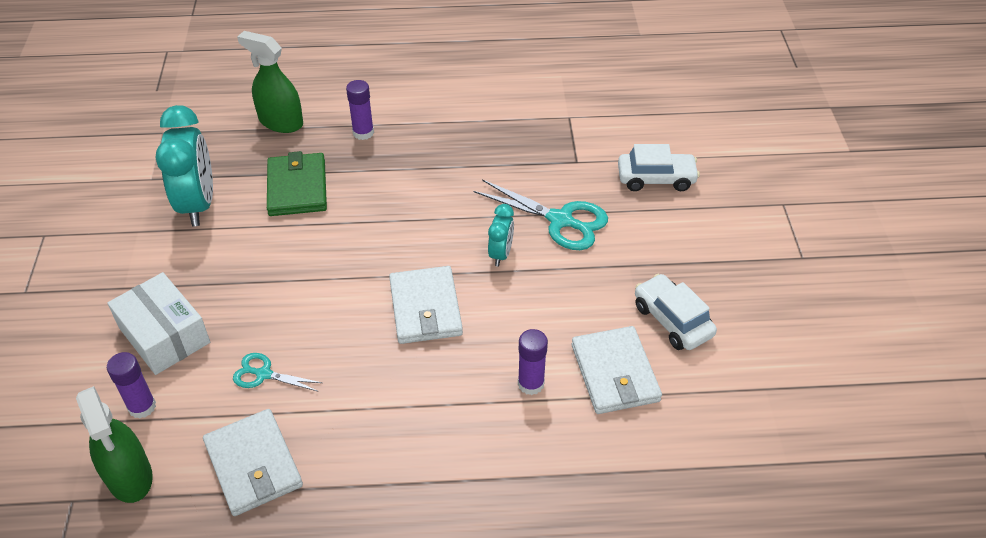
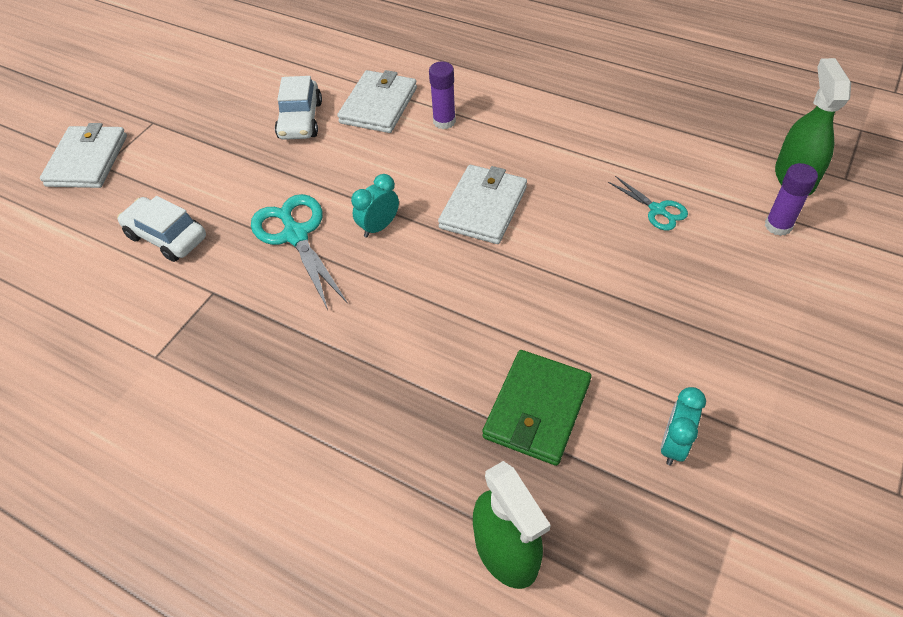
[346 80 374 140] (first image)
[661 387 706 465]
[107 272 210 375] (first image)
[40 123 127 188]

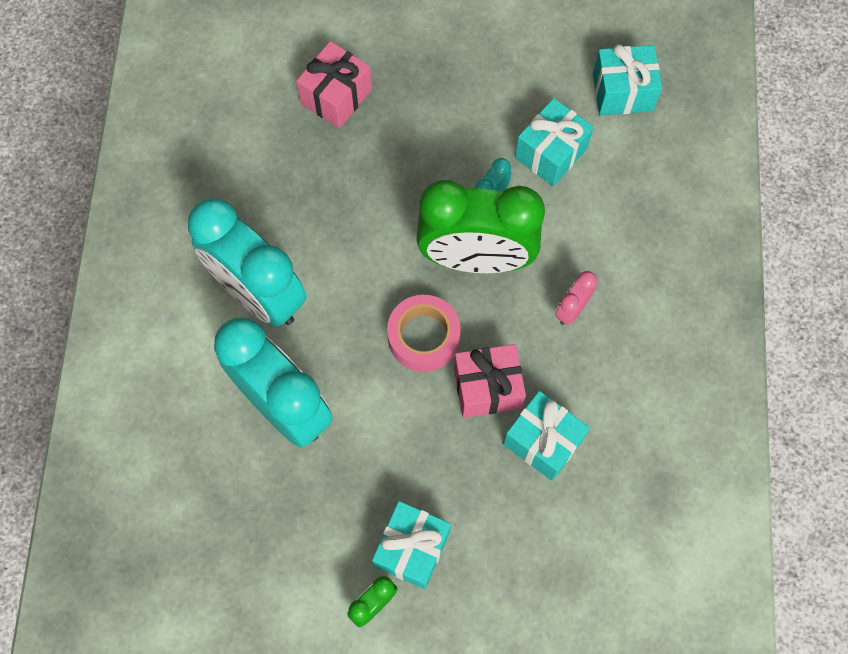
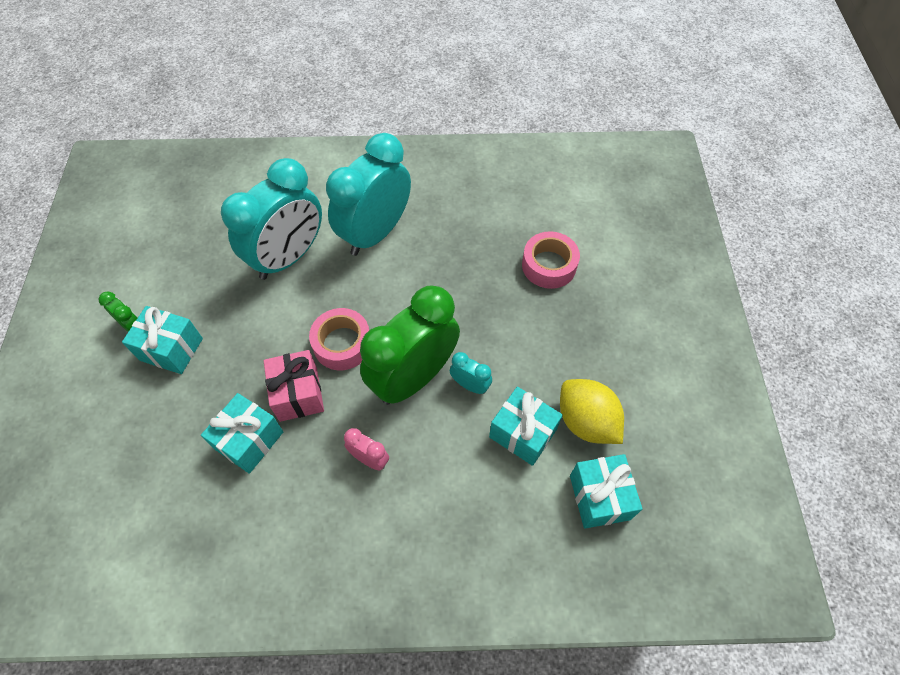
[522 231 580 289]
[360 285 460 405]
[560 379 624 444]

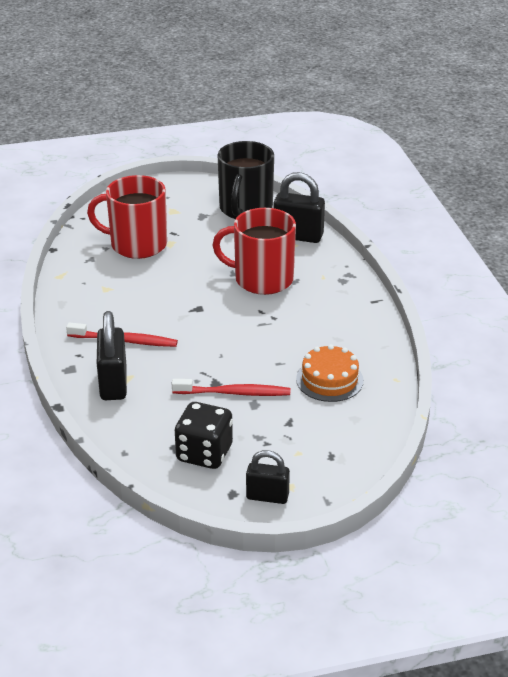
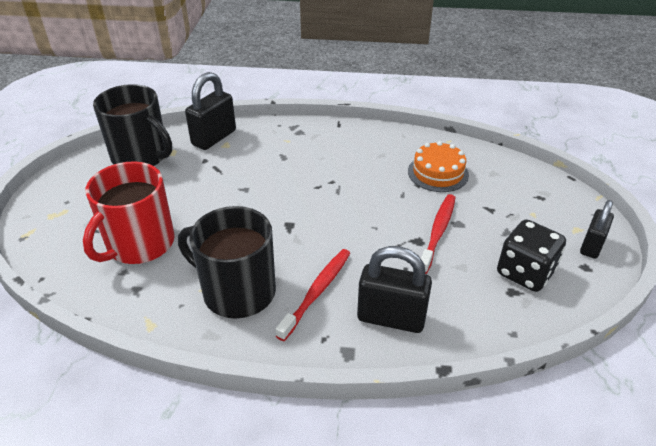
[212 208 296 295] (first image)
[178 206 276 319]

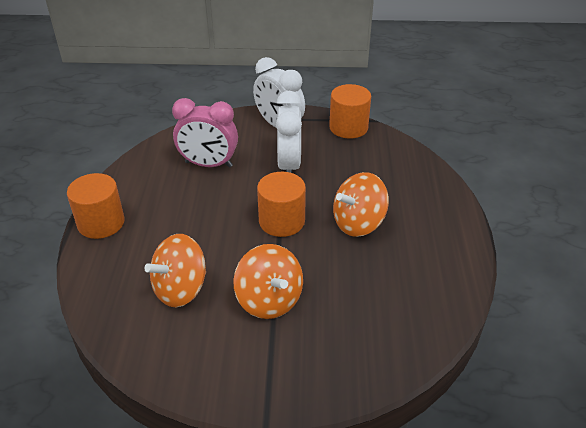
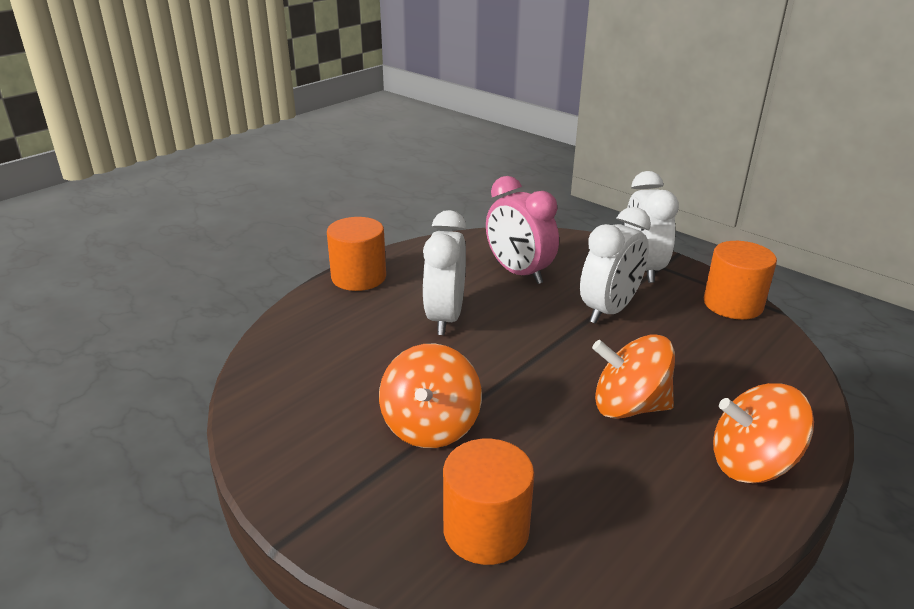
[443 438 534 565]
[713 383 814 483]
[423 210 467 335]

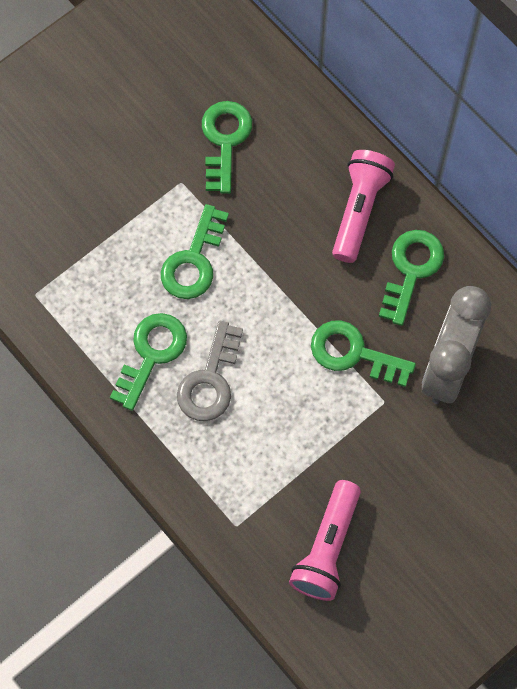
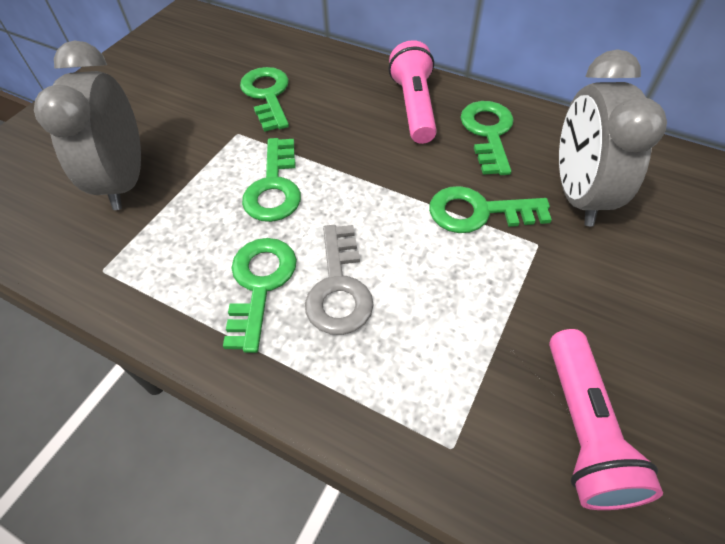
[34 41 141 210]

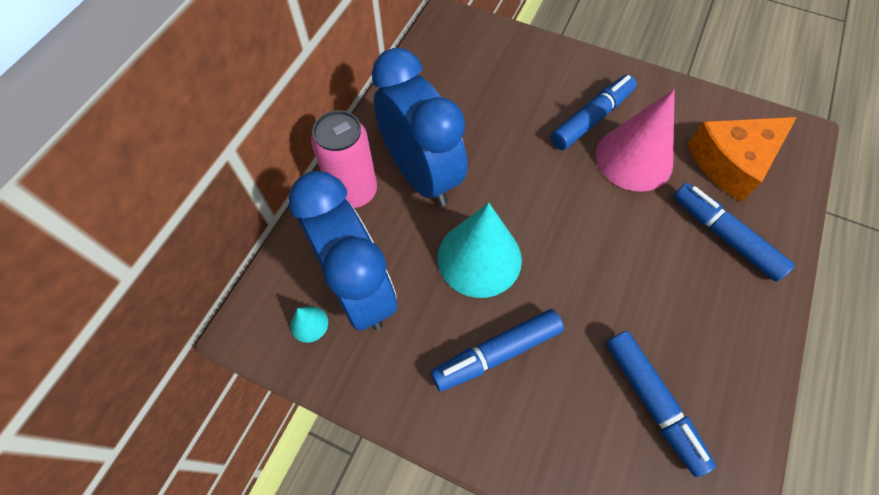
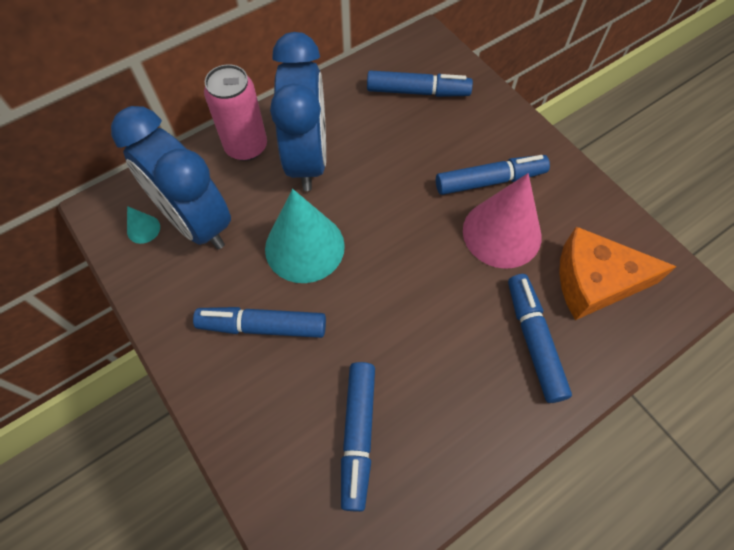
[111 106 231 249]
[367 70 473 97]

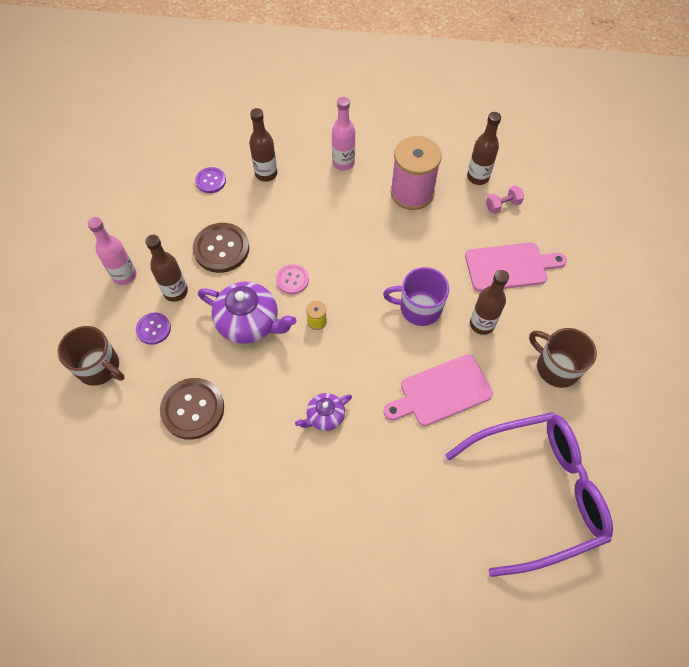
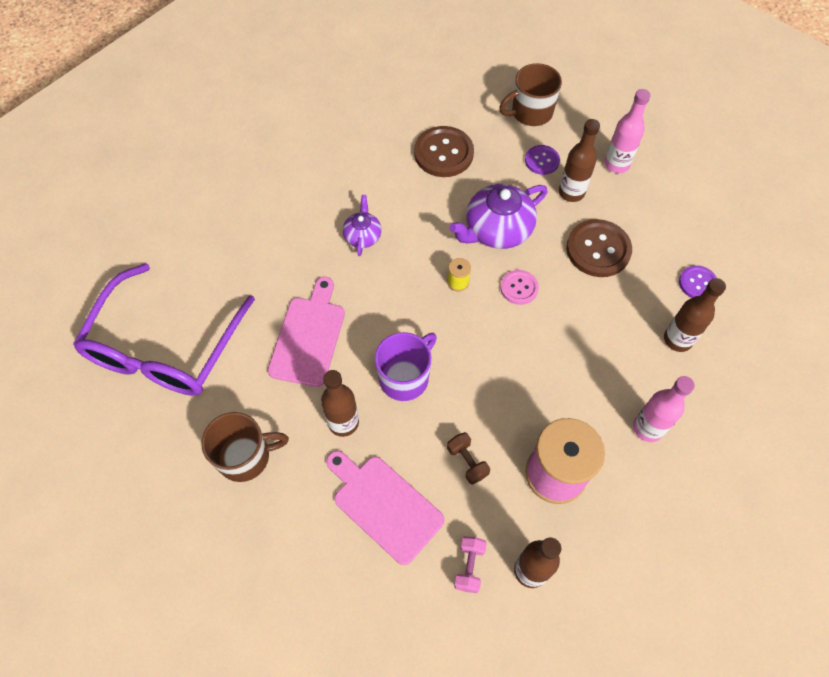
[326 451 445 565]
[447 432 490 485]

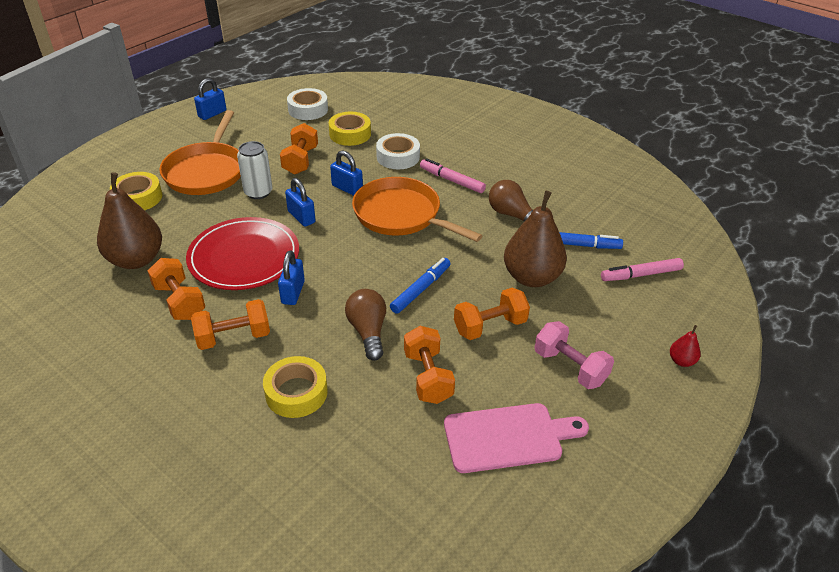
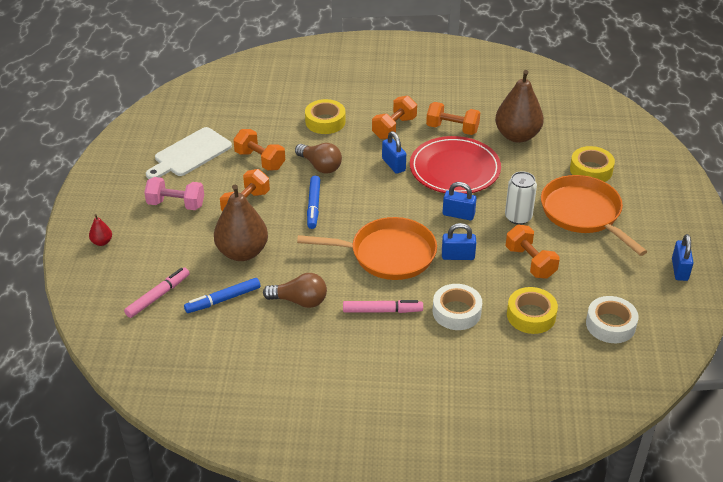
[146 127 232 179]

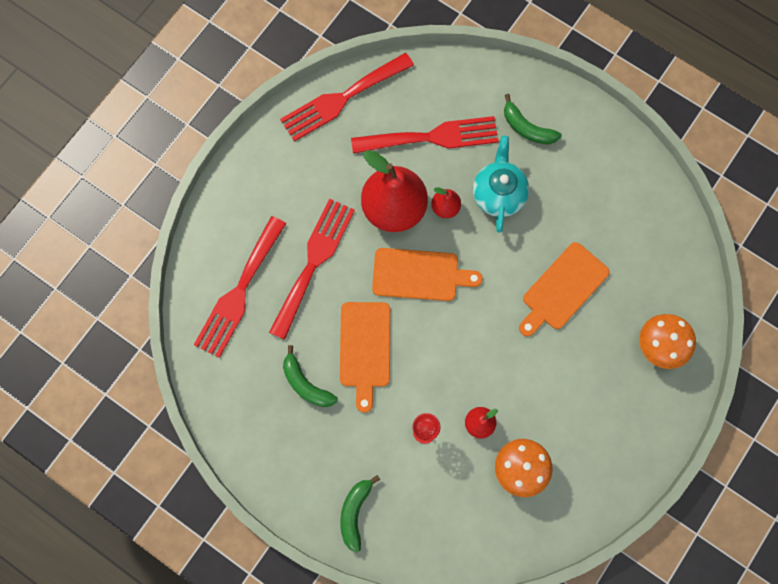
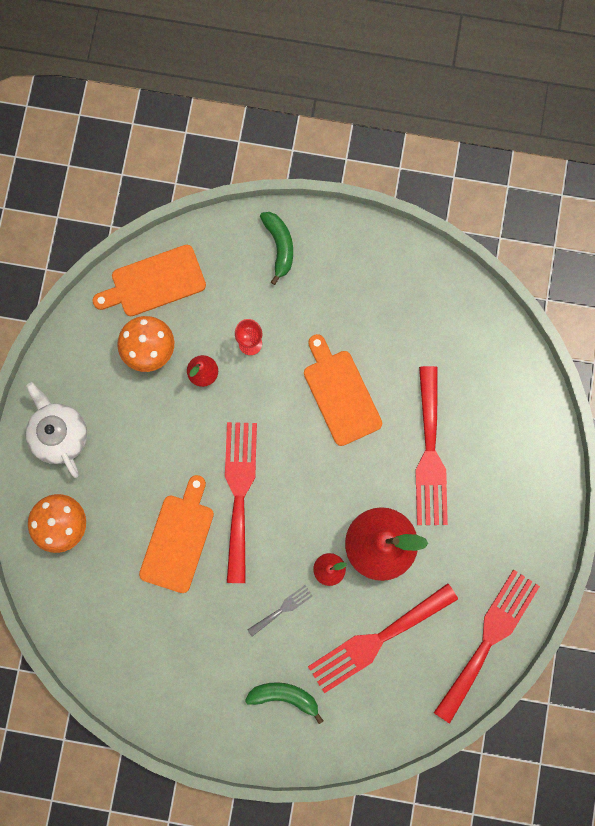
[248 585 313 636]
[225 422 257 583]
[93 245 206 316]
[283 345 338 407] (first image)
[26 382 87 478]

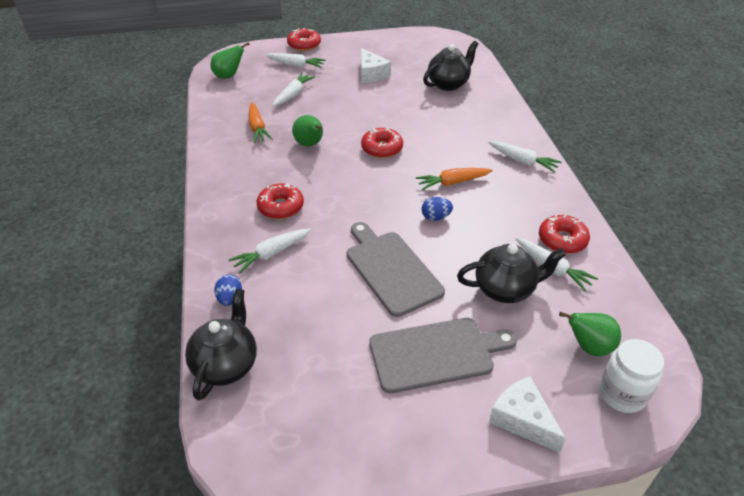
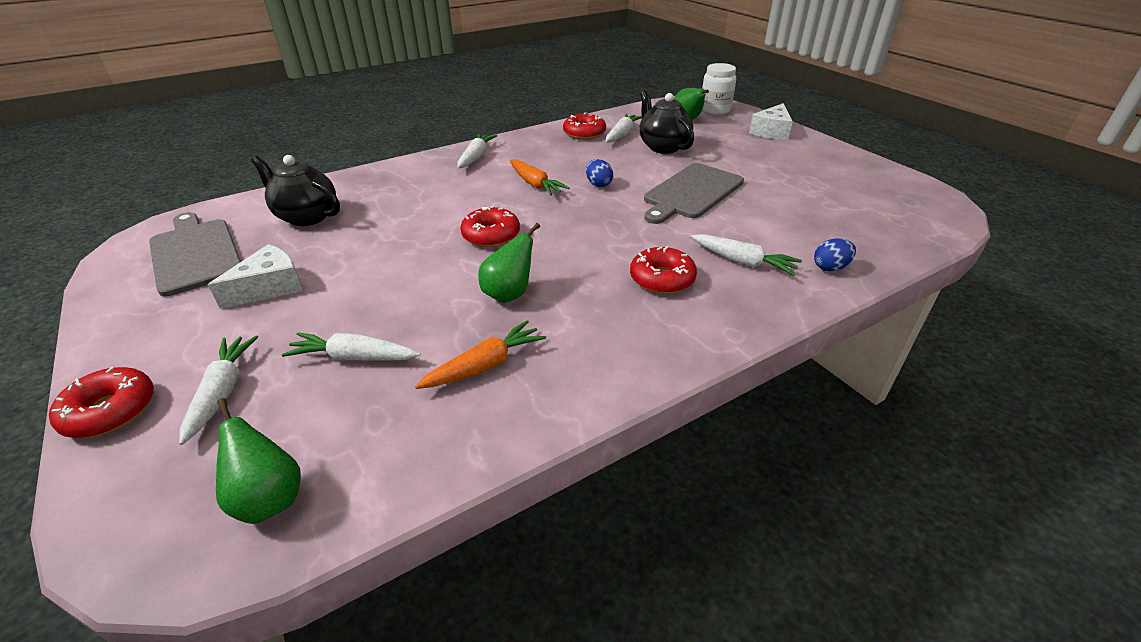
[185 289 257 401] (first image)
[149 212 241 296]

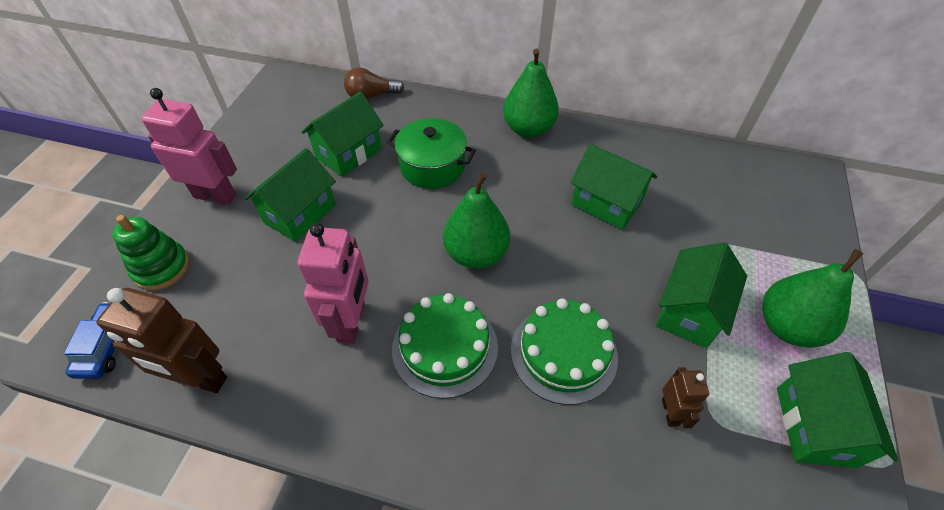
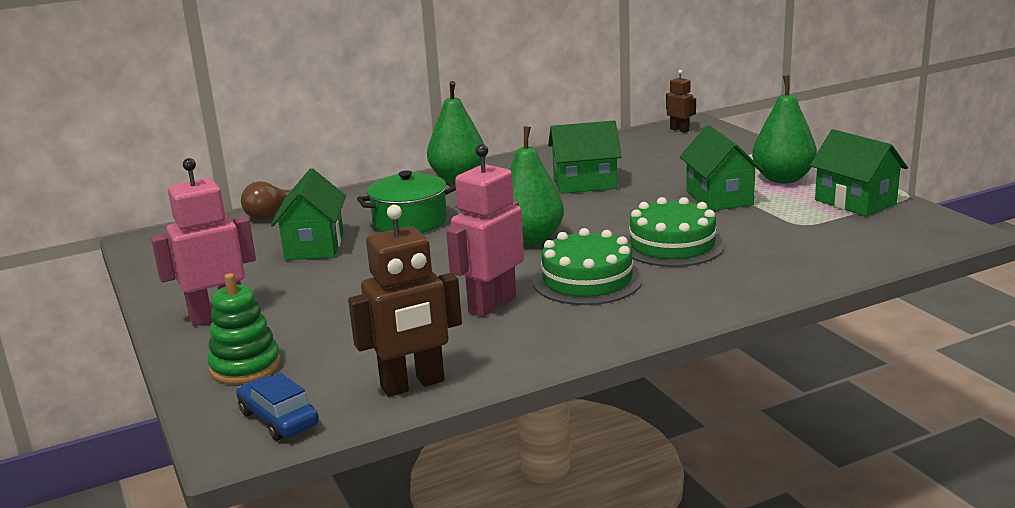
[244 148 336 242] (first image)
[446 144 524 317]
[666 70 696 133]

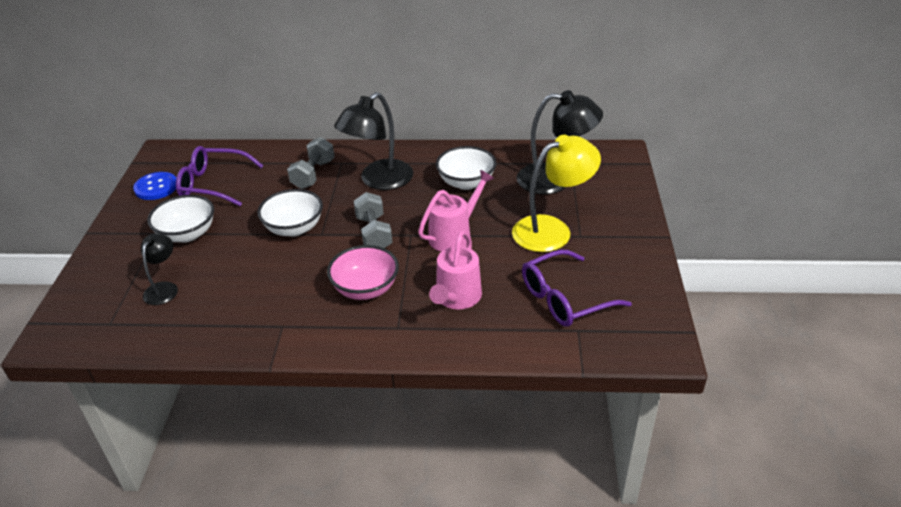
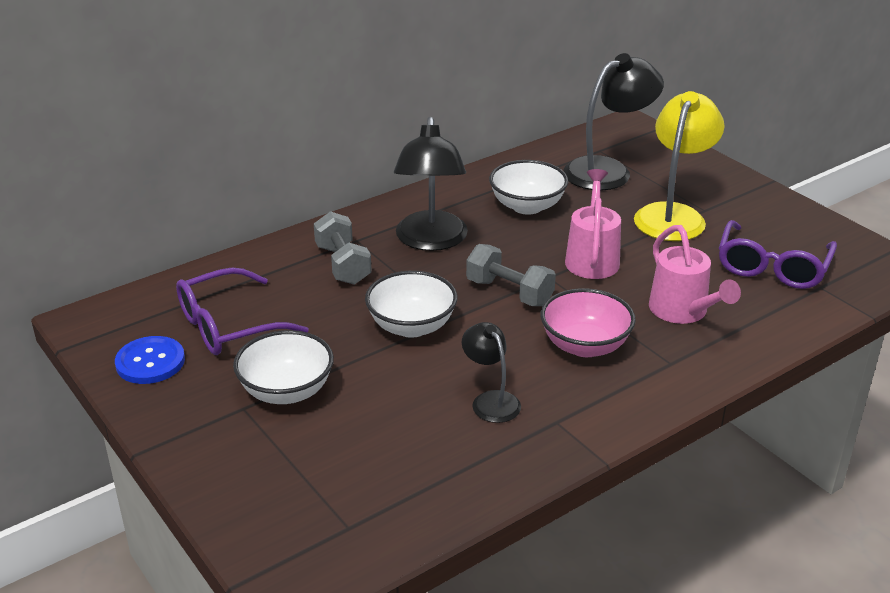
[462 322 521 423]

